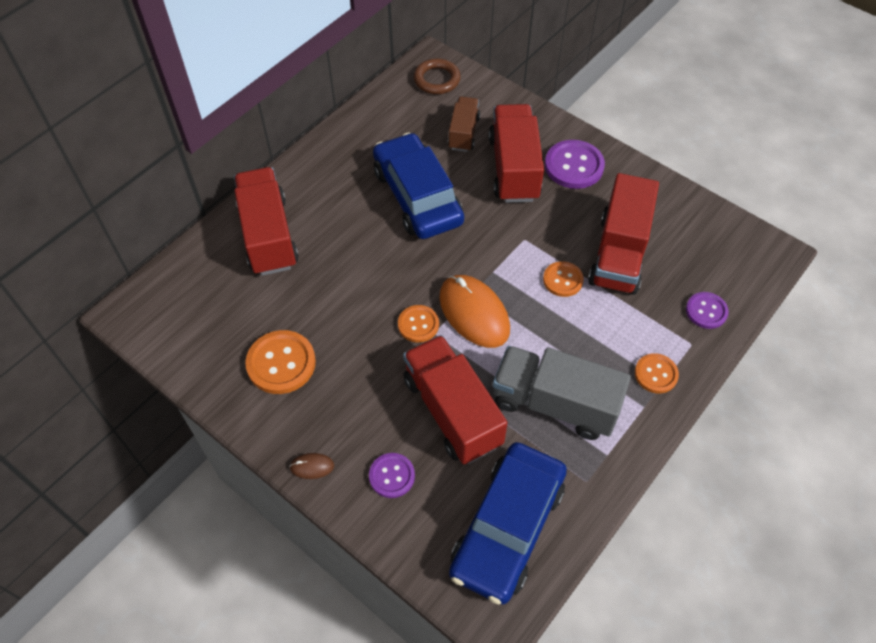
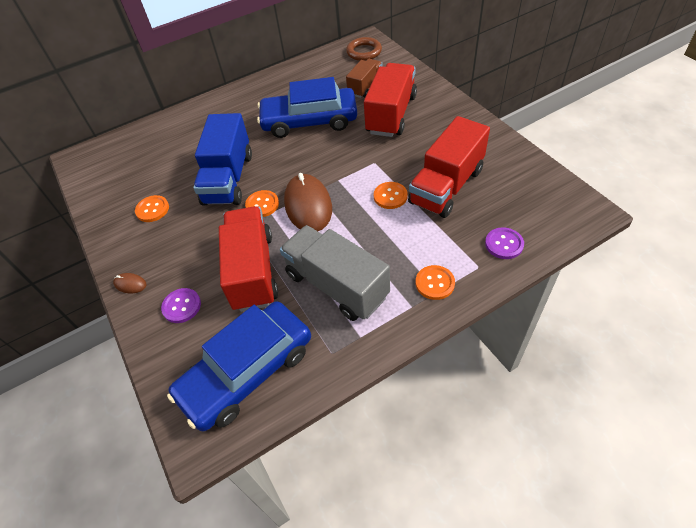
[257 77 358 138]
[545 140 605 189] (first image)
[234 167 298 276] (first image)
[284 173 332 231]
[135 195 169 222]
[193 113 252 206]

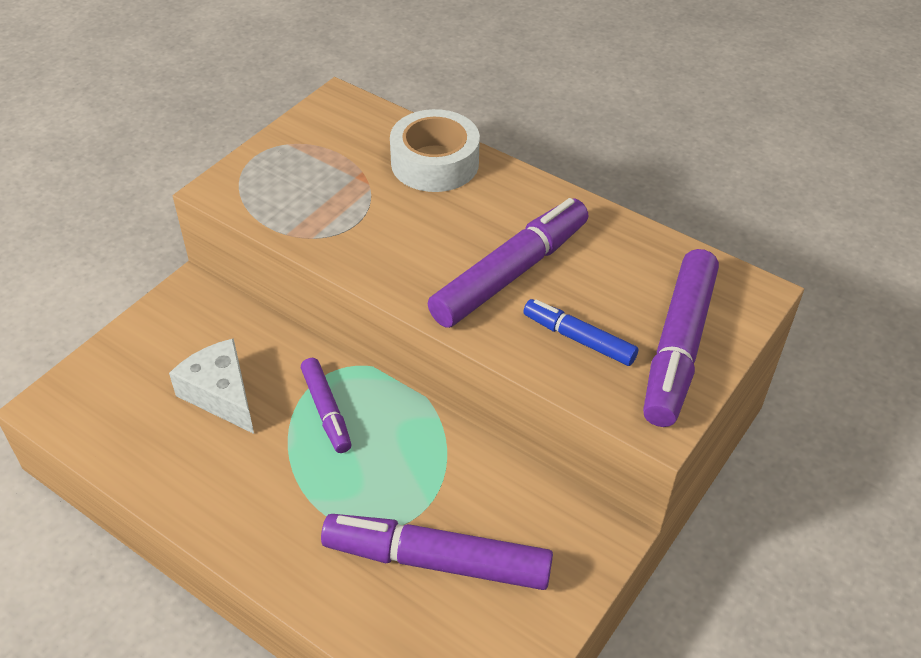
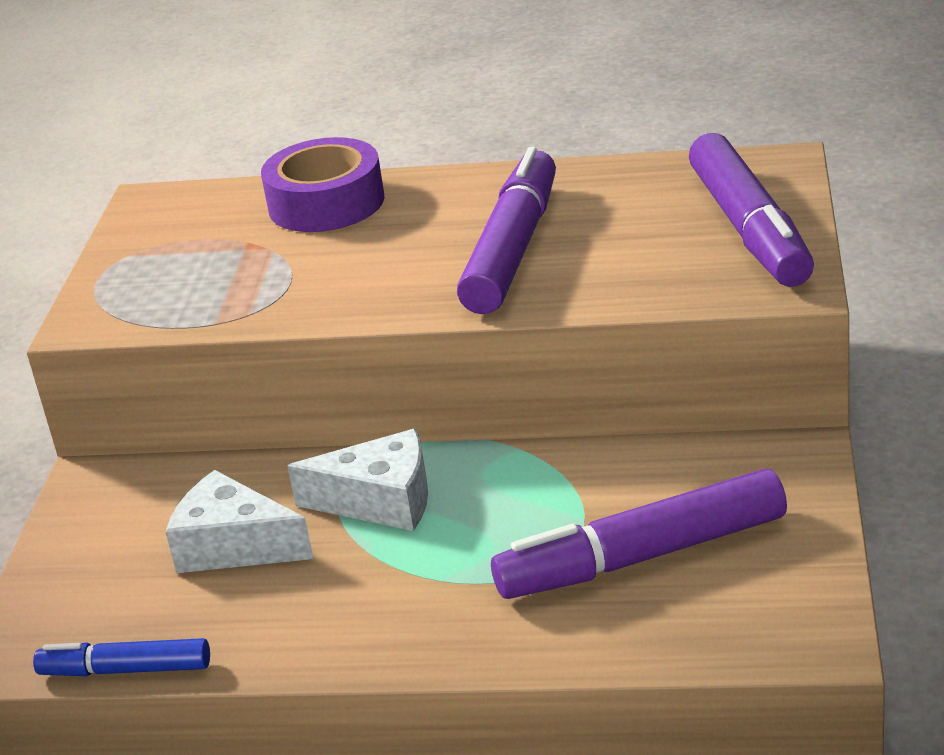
[261 137 385 232]
[33 638 210 676]
[287 429 428 531]

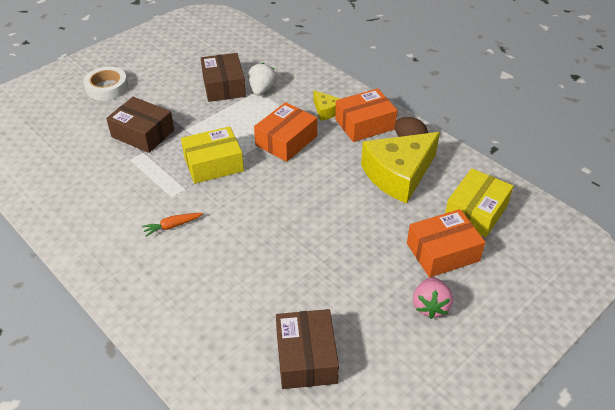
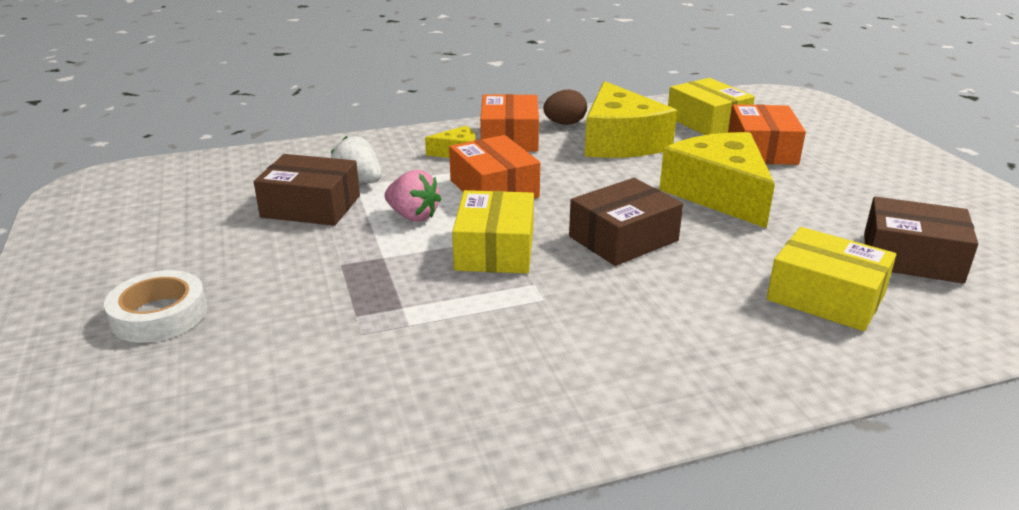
[569 178 683 266]
[142 213 203 237] (first image)
[385 170 441 222]
[659 132 775 228]
[767 227 896 331]

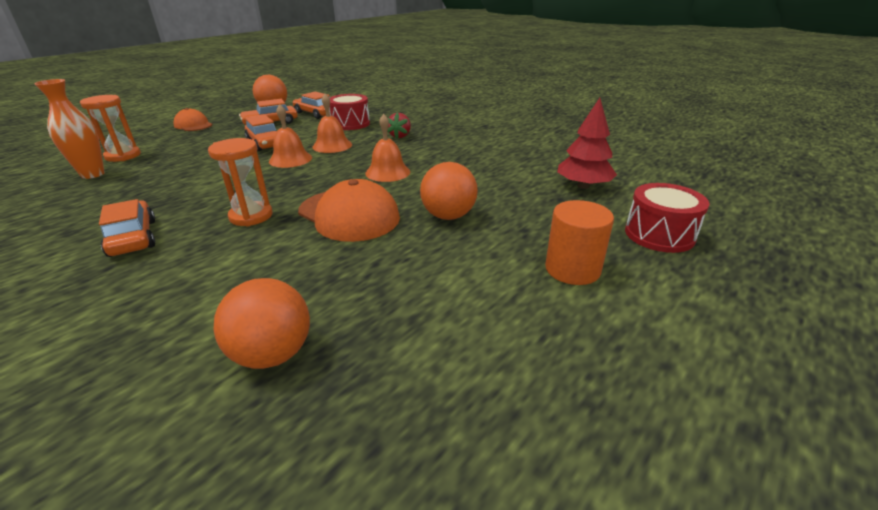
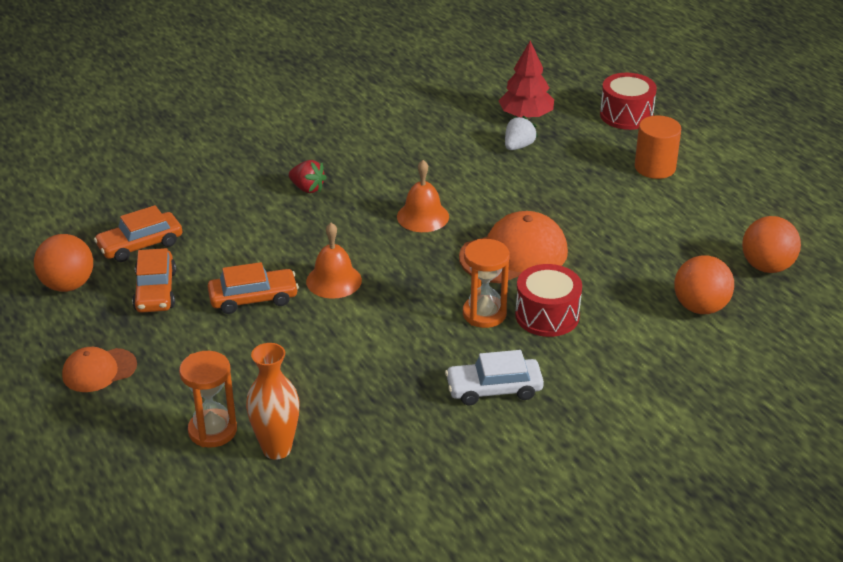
[312 94 352 153] (first image)
[515 264 582 337]
[742 216 801 273]
[445 350 544 405]
[505 116 538 150]

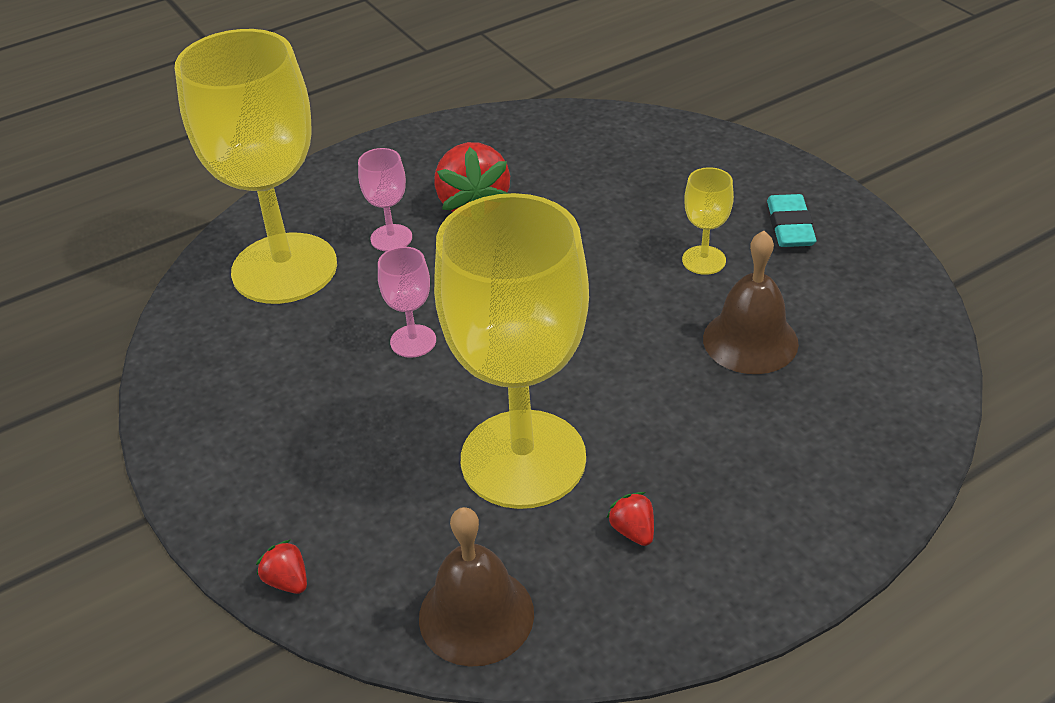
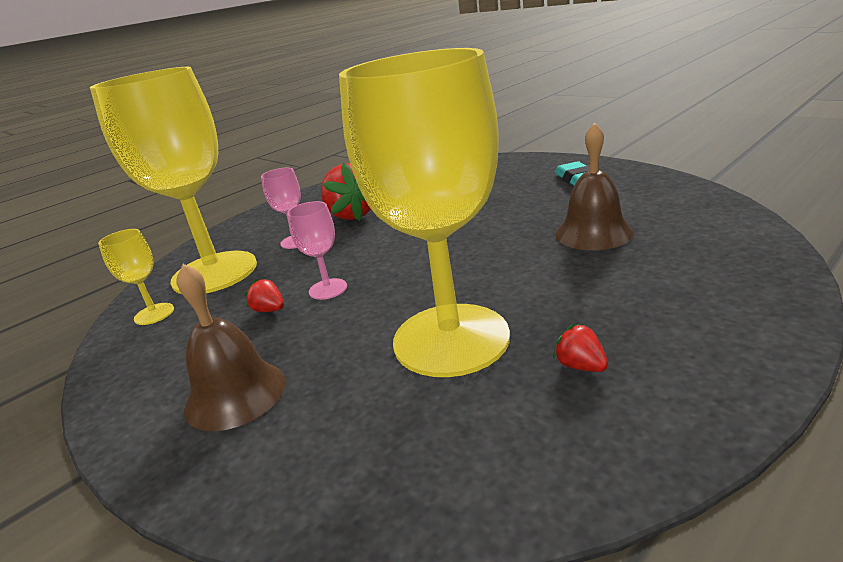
[98 229 174 325]
[176 264 286 431]
[245 279 284 312]

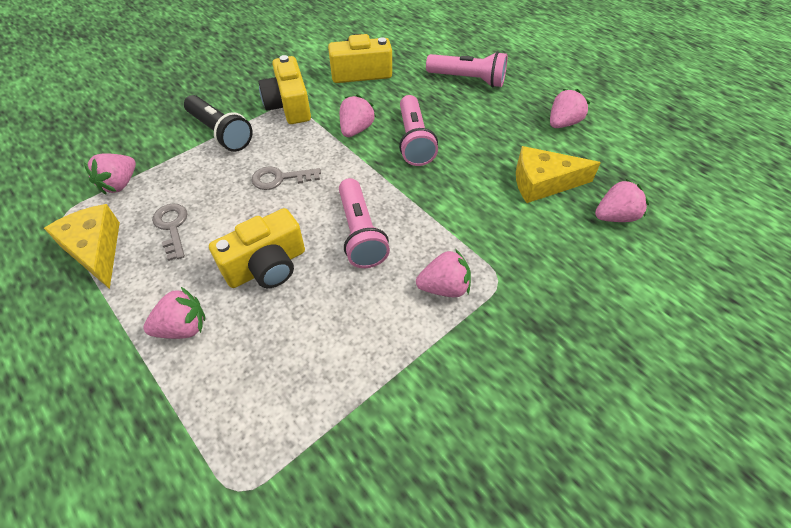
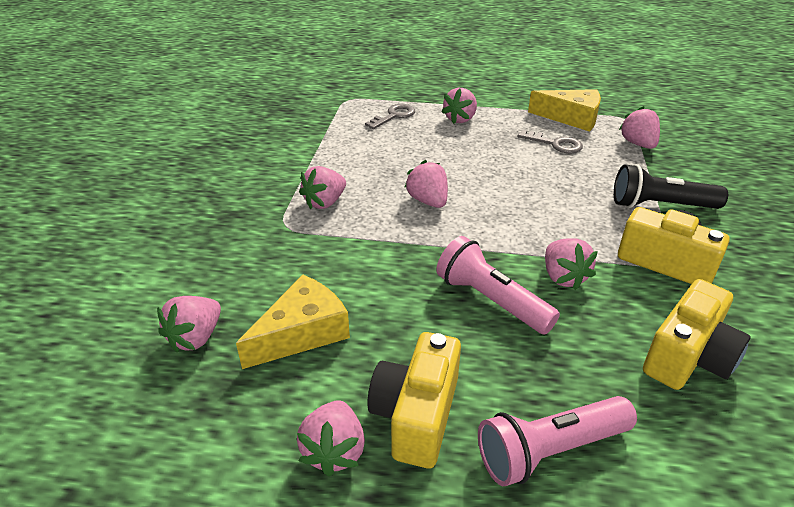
[365 104 415 129]
[404 160 448 208]
[367 332 461 468]

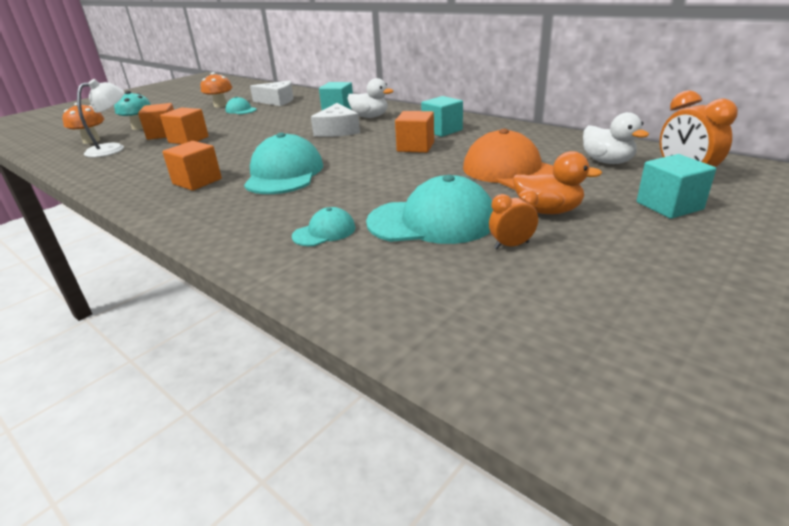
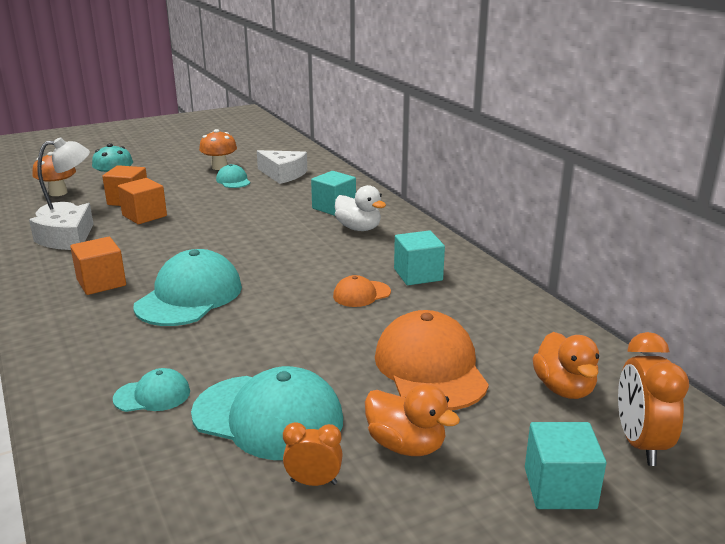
[29 203 94 250]
[333 275 391 307]
[533 332 599 399]

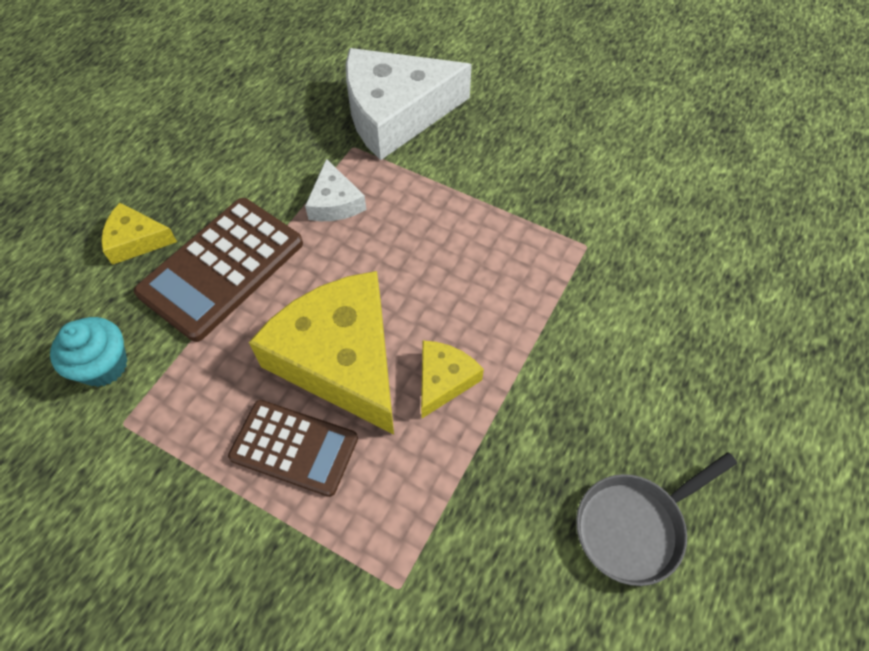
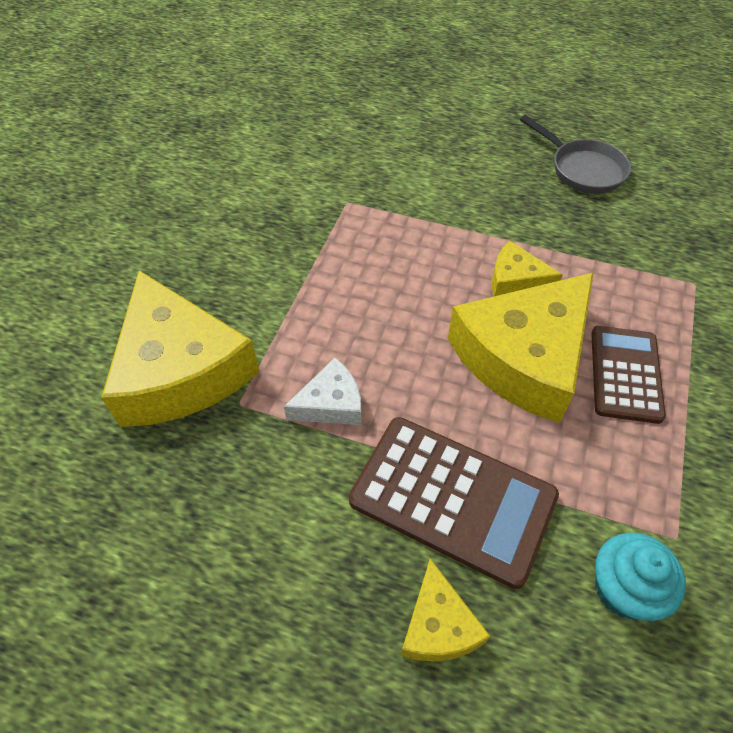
[101 270 260 427]

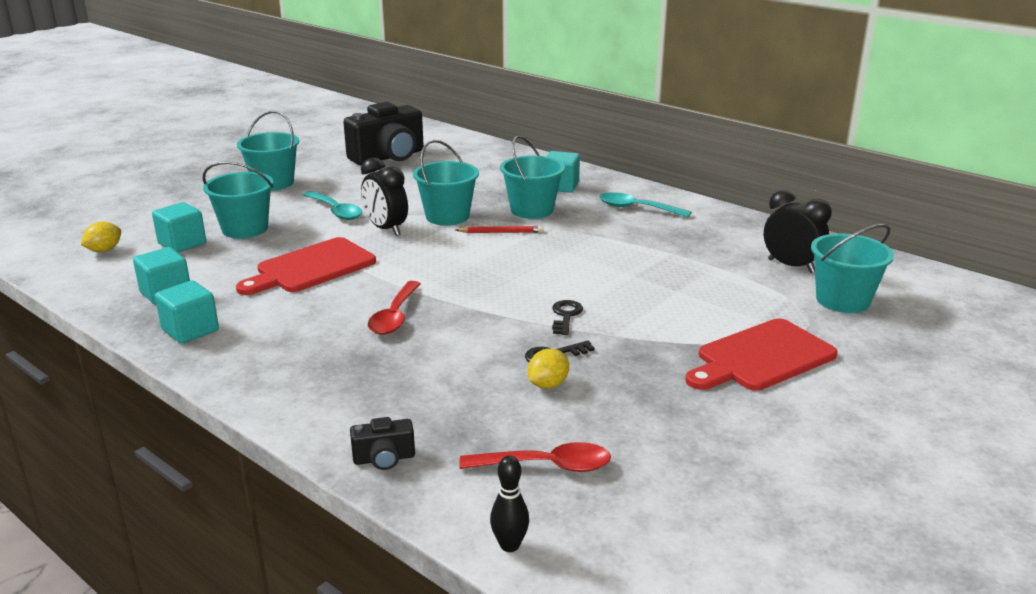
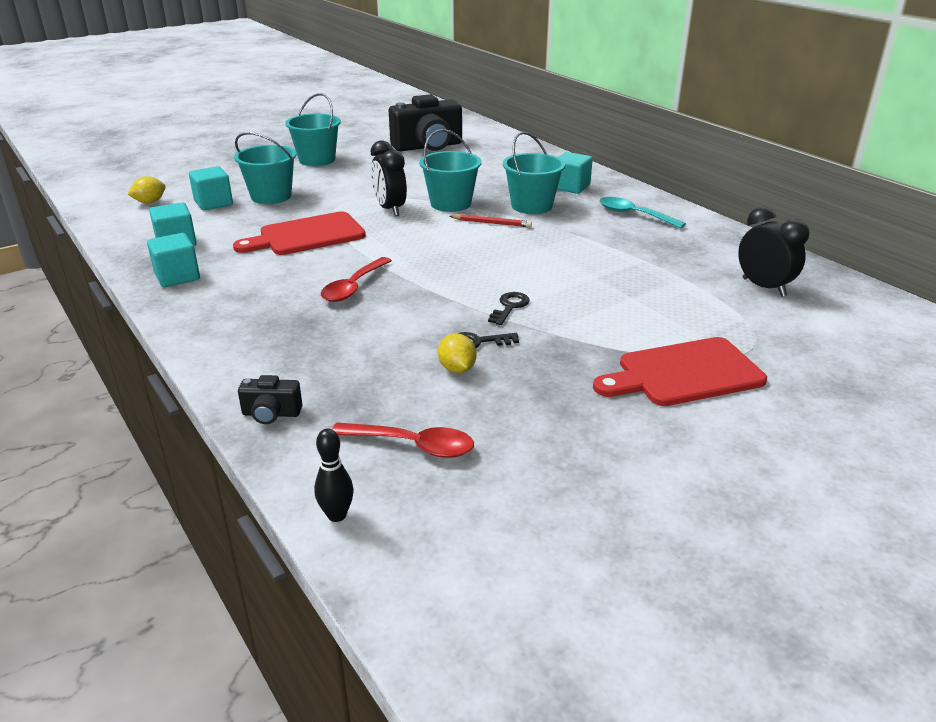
[303 191 362 220] (first image)
[811 224 894 313] (first image)
[438 333 476 373]

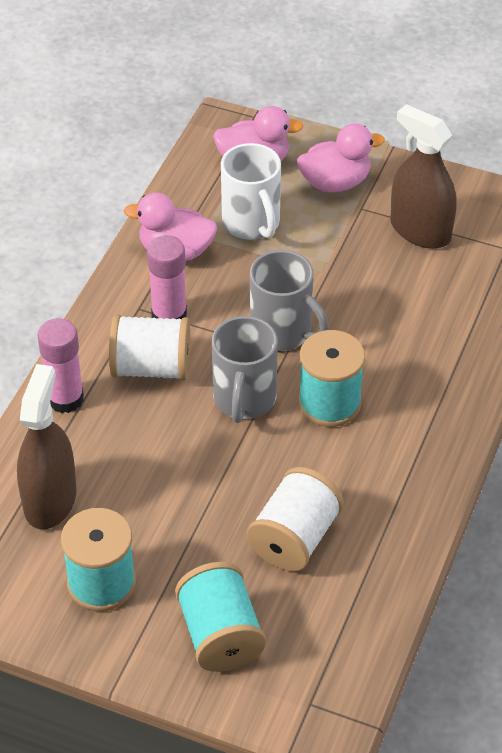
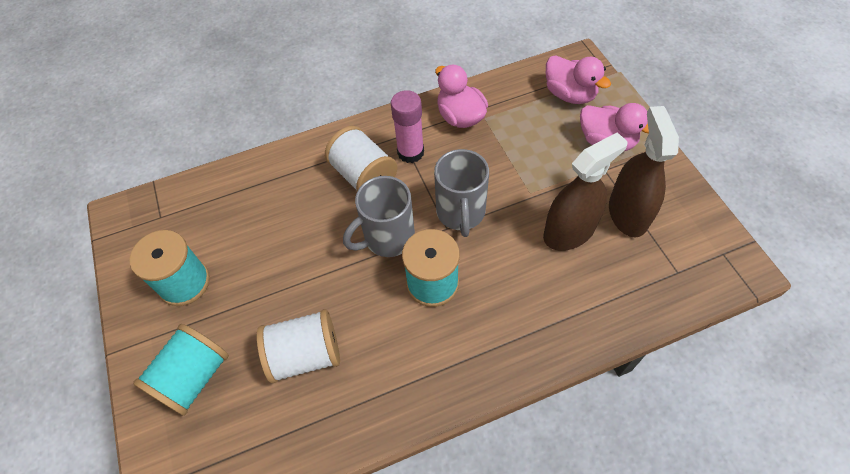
[221 143 281 240] (first image)
[37 318 84 413] (first image)
[543 132 628 251]

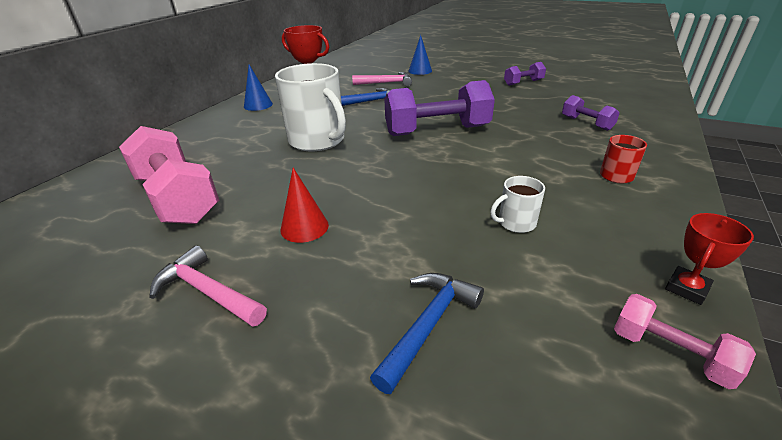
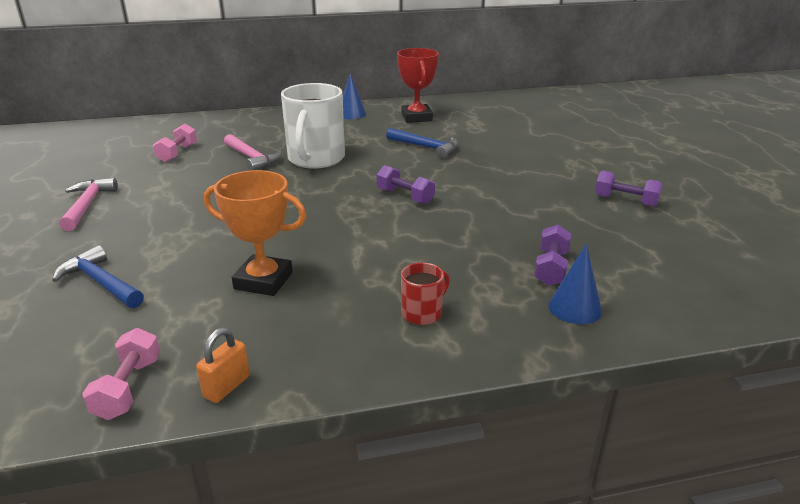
[548 244 602 324]
[224 134 282 171]
[377 165 435 204]
[153 124 197 162]
[281 168 329 243] (first image)
[204 170 306 296]
[196 328 250 403]
[52 245 144 308]

